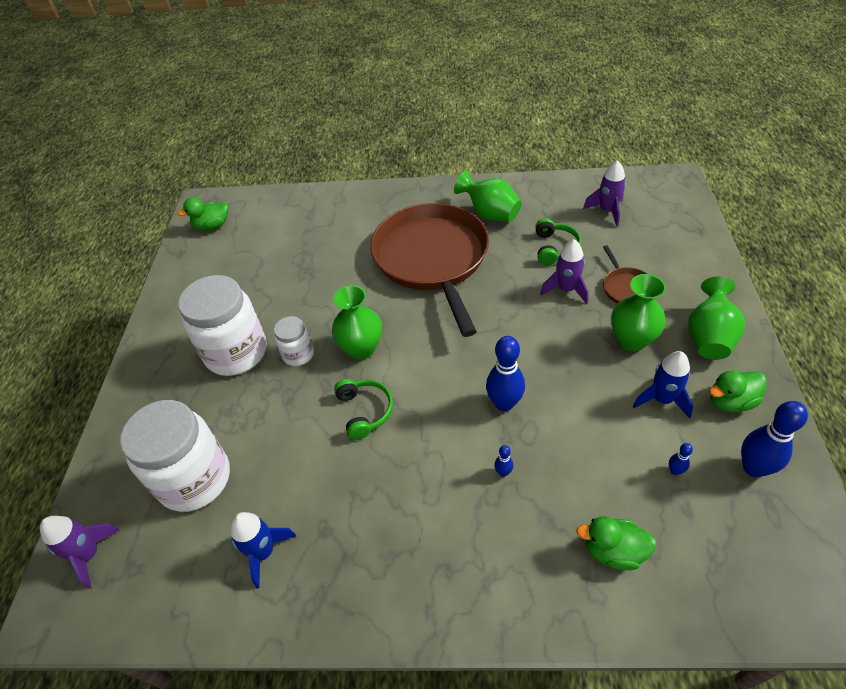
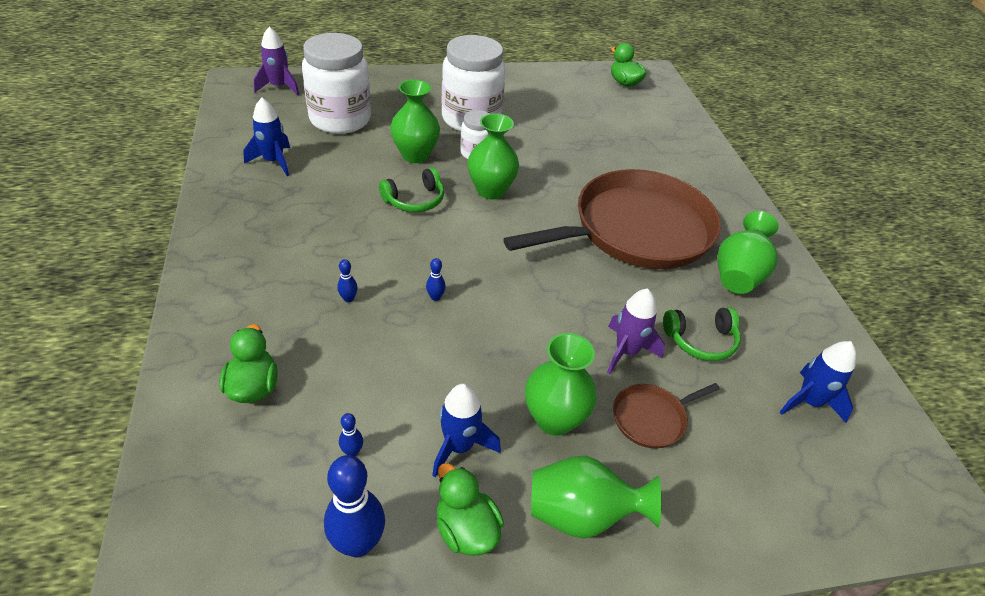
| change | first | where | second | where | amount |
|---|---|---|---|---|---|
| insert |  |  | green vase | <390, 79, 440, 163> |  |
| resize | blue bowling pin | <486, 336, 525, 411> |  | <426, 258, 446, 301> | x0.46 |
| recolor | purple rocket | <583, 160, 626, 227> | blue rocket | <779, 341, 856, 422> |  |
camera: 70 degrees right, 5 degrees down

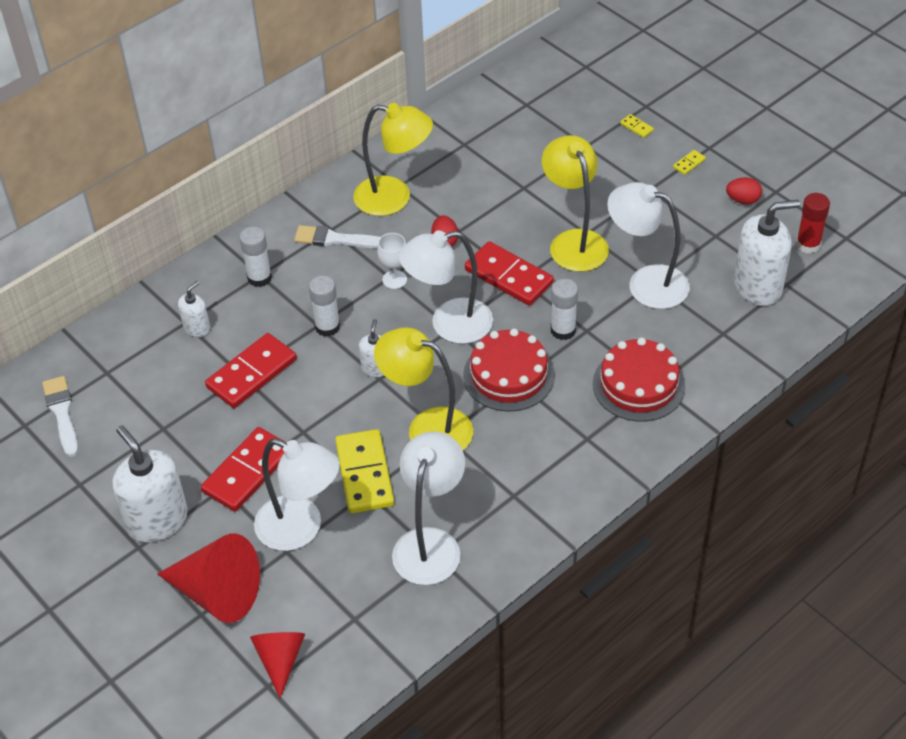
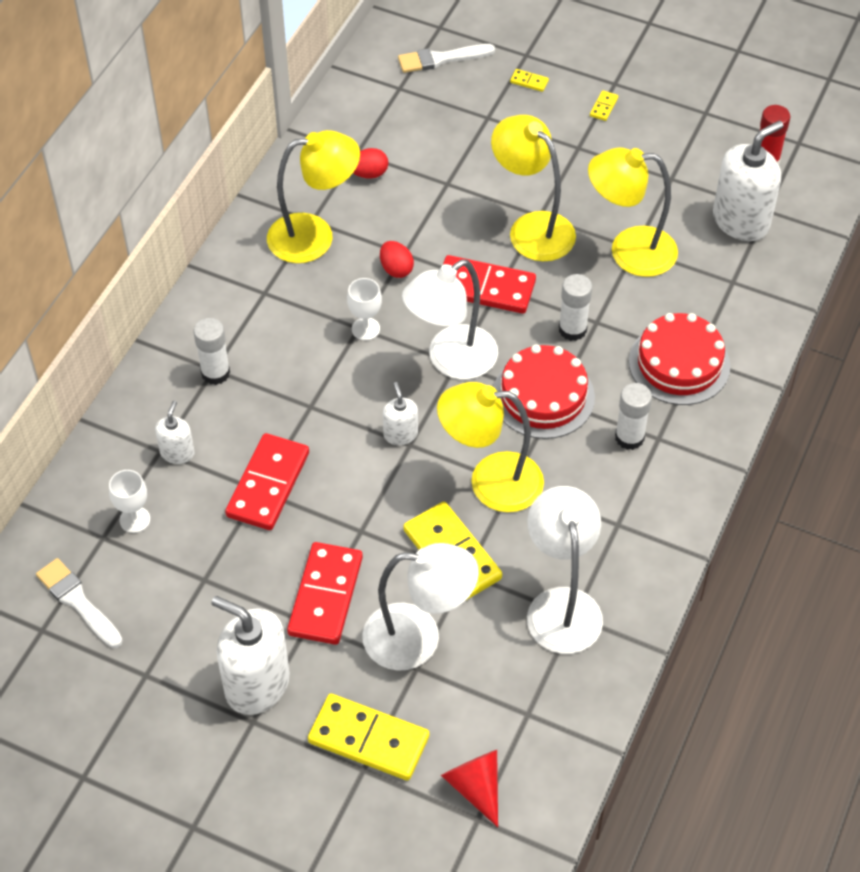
| change | first | where | second | where | amount |
|---|---|---|---|---|---|
| insert |  |  | white goblet | <109, 470, 150, 533> |  |
| replace | red cone | <157, 534, 260, 623> | yellow domino | <308, 694, 429, 781> |  |
| move | red egg | <726, 177, 762, 204> |  | <353, 148, 388, 179> |  |
| move | white brush | <294, 225, 380, 248> |  | <398, 44, 495, 73> |  |
| recolor | white lamp | <607, 182, 690, 309> | yellow lamp | <588, 147, 678, 277> |  |
| move | white glue stick | <309, 275, 340, 337> |  | <615, 383, 652, 450> |  |
camera: 25 degrees left, 5 degrees up

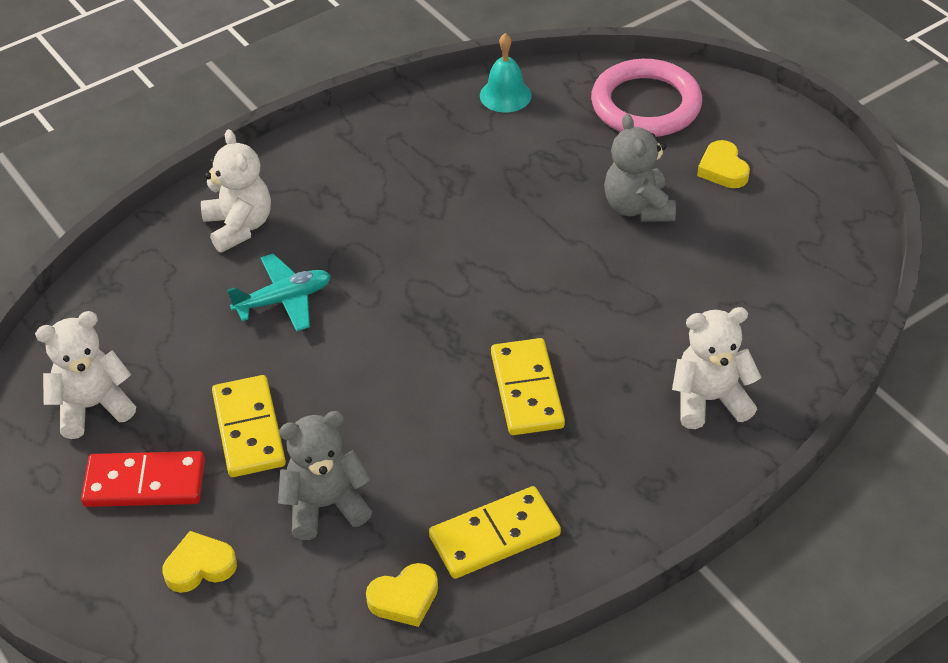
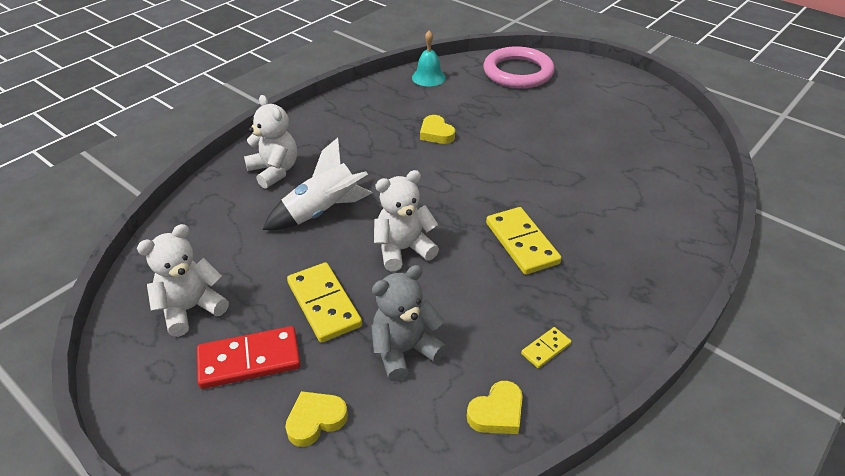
| change | first | where | second | where | amount |
|---|---|---|---|---|---|
| replace | turquoise plane | <227, 254, 331, 332> | white rocket | <263, 138, 372, 230> |  |
| move | white teddy bear | <672, 307, 761, 429> |  | <374, 170, 439, 271> |  |
| move | yellow heart | <697, 140, 750, 188> |  | <420, 115, 455, 144> |  |
| resize | yellow domino | <429, 486, 561, 579> |  | <521, 327, 571, 368> | x0.50 |
| delete | grey teddy bear | <604, 114, 676, 222> |  |  |  |
camera: 15 degrees left, 5 degrees down

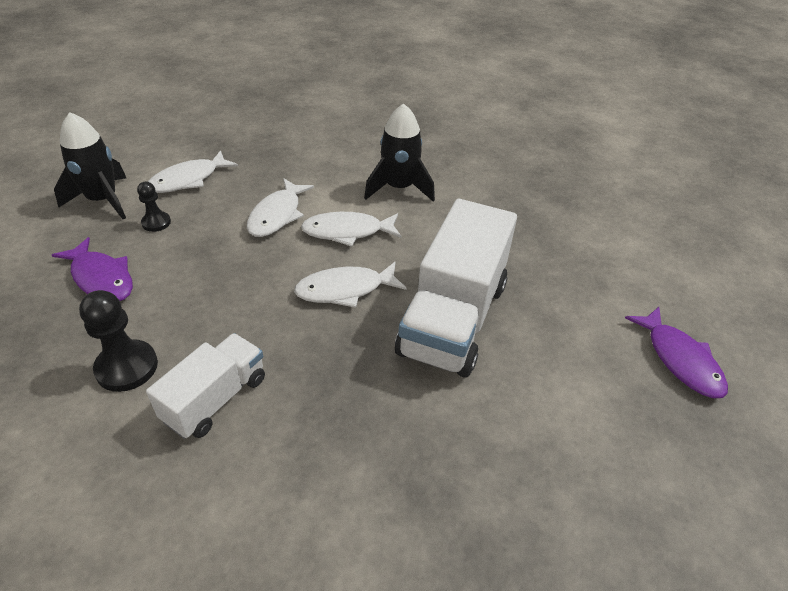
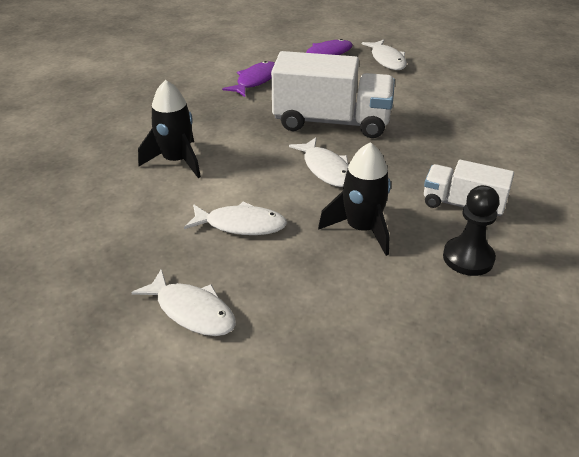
| change | first | where | second | where | amount |
|---|---|---|---|---|---|
| move | purple fish | <52, 237, 133, 301> |  | <222, 61, 275, 97> |  |
| move | black rocket | <54, 112, 126, 219> |  | <318, 142, 391, 256> |  |
| move | white fish | <301, 212, 401, 247> |  | <362, 39, 407, 70> |  |
| delete | black pawn | <137, 182, 171, 232> |  |  |  |
camera: 100 degrees left, 5 degrees down

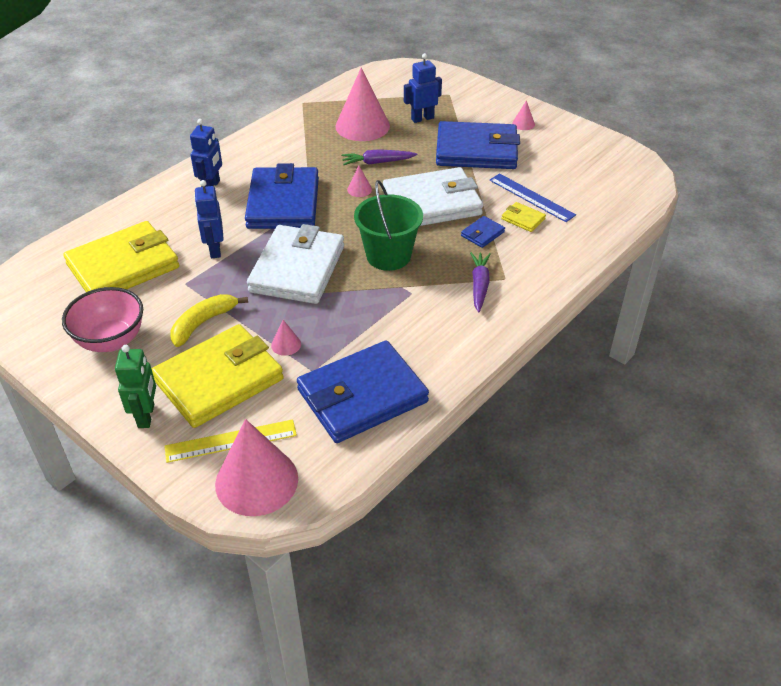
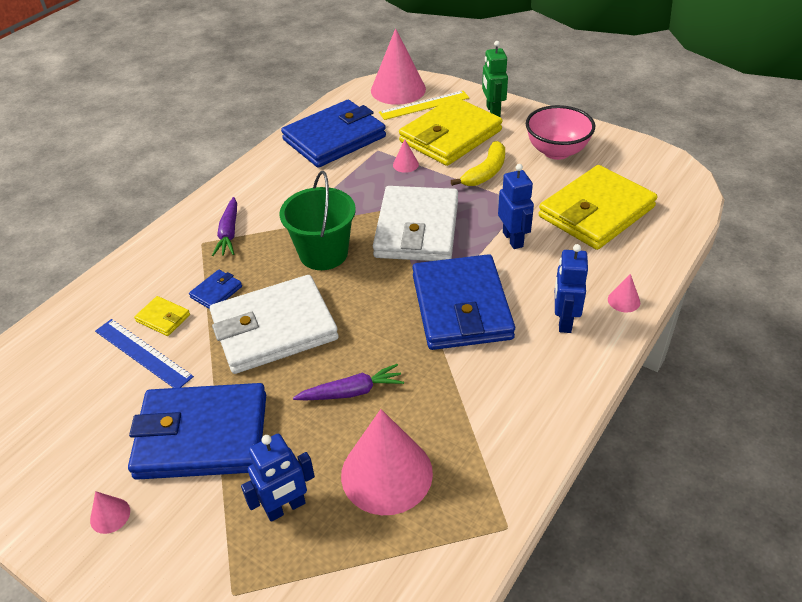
| change | first | where | second | where | amount |
|---|---|---|---|---|---|
| move | pink cone | <347, 166, 372, 197> |  | <608, 274, 640, 312> |  |
camera: 175 degrees right, 0 degrees up

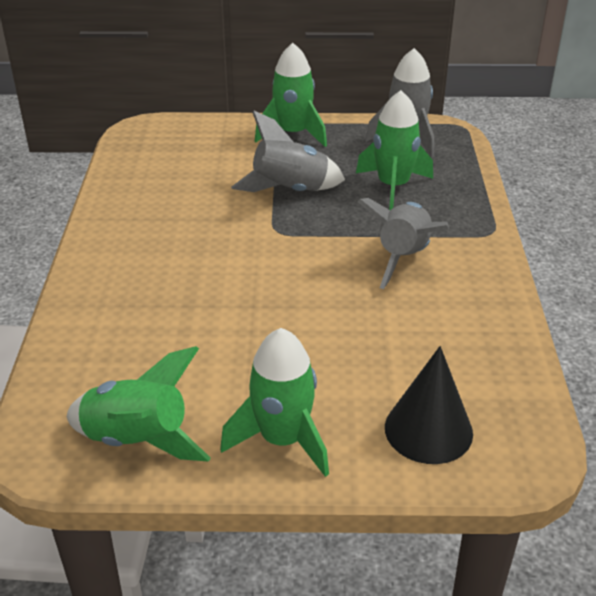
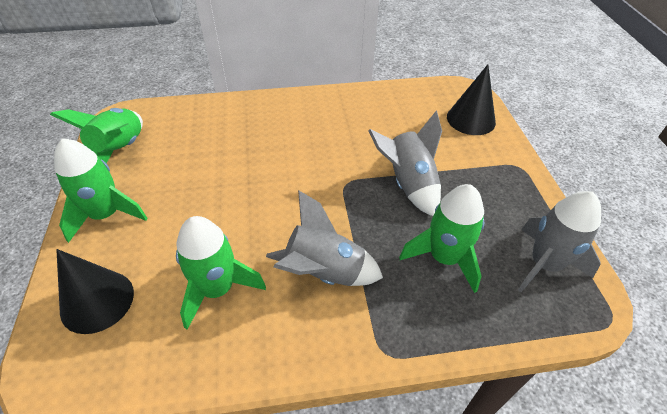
| change | first | where | second | where | amount |
|---|---|---|---|---|---|
| move | green rocket | <255, 43, 327, 147> |  | <176, 216, 266, 330> |  |
| insert |  |  | black cone | <447, 65, 496, 135> |  |
camera: 80 degrees right, 10 degrees up

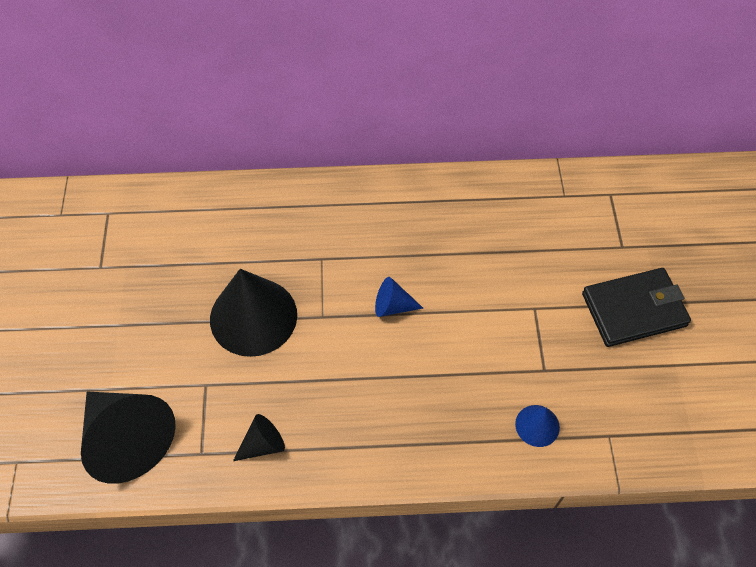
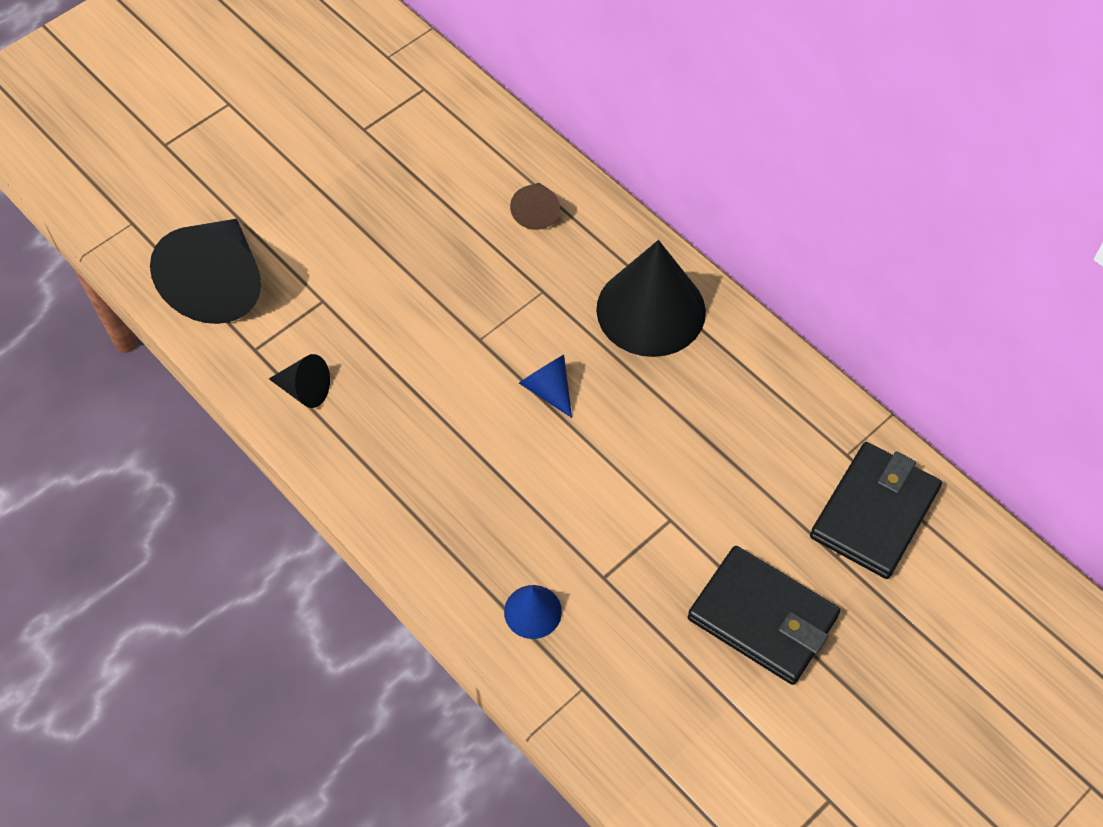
| change | first | where | second | where | amount |
|---|---|---|---|---|---|
| insert |  |  | brown cone | <510, 183, 560, 230> |  |
| move | black cone | <210, 269, 297, 357> |  | <596, 240, 706, 357> |  |
| insert |  |  | black wallet | <810, 442, 942, 579> |  |
camera: 50 degrees right, 0 degrees up

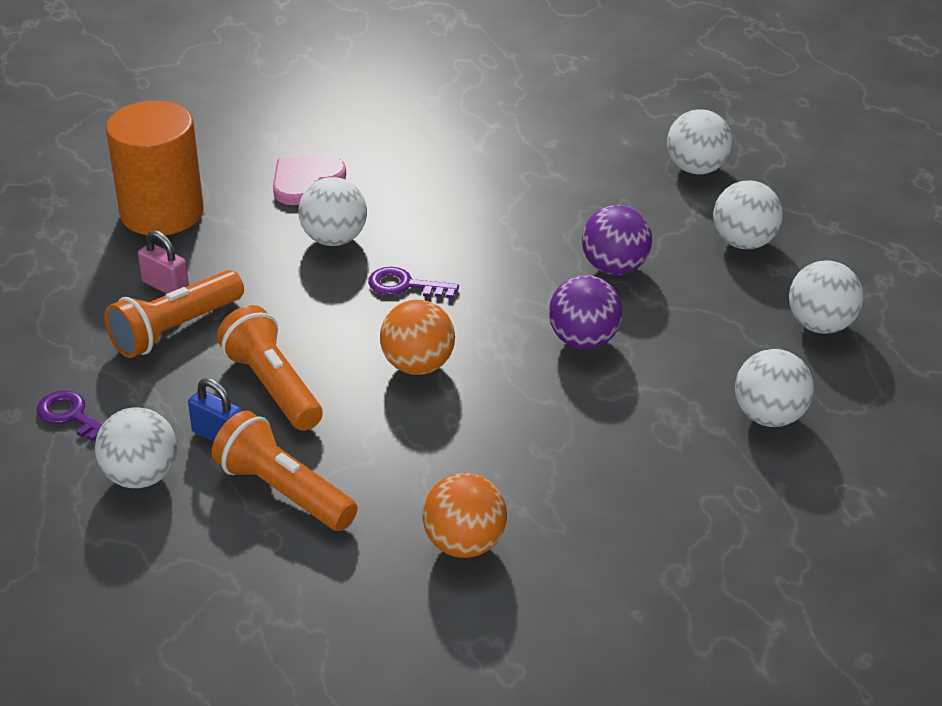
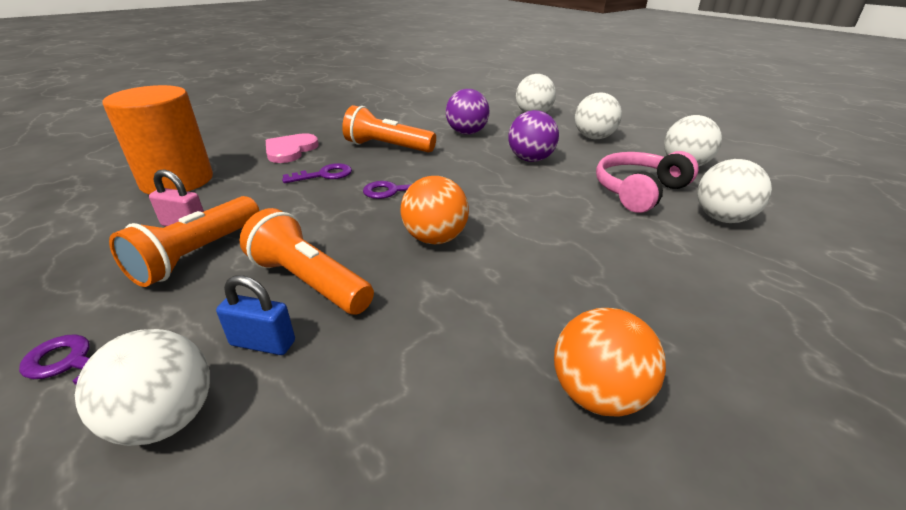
| change | first | where | second | where | amount |
|---|---|---|---|---|---|
| replace | white ball | <298, 177, 367, 246> | purple key | <282, 163, 352, 183> |  |
| move | orange flashlight | <212, 411, 358, 531> |  | <342, 105, 436, 152> |  |
| move | purple ball | <549, 275, 623, 349> |  | <446, 89, 490, 135> |  |
| insert |  |  | pink headphones | <596, 151, 699, 213> |  |
camera: 20 degrees left, 5 degrees down

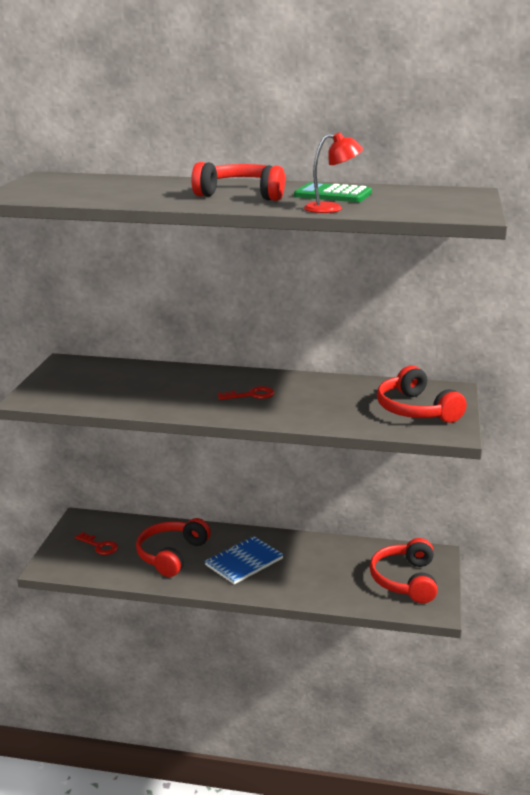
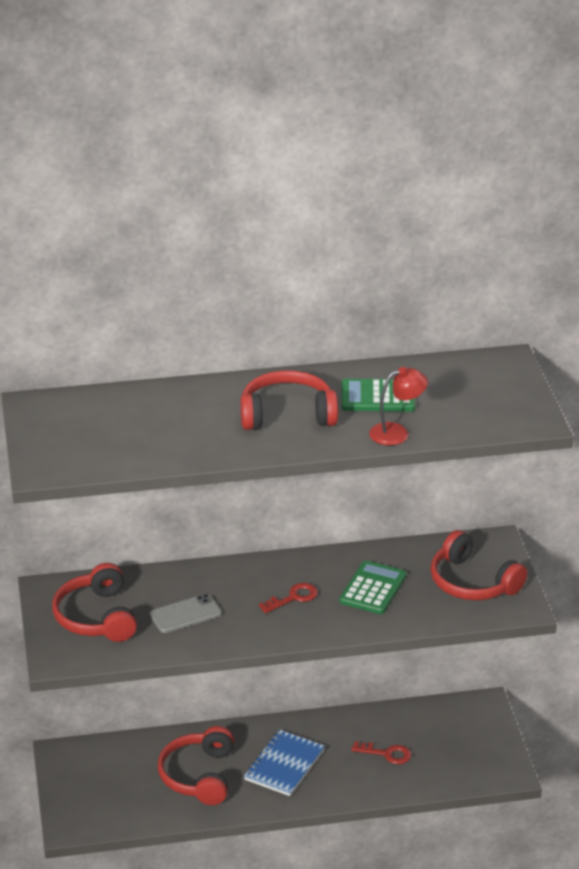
| change | first | where | second | where | amount |
|---|---|---|---|---|---|
| move | red headphones | <370, 538, 437, 603> |  | <52, 563, 137, 642> |  |
| insert |  |  | grey phone | <149, 594, 222, 633> |  |
| insert |  |  | green calculator | <339, 561, 407, 614> |  |
| move | red key | <75, 532, 118, 555> |  | <351, 741, 411, 764> |  |
camera: 20 degrees left, 10 degrees up

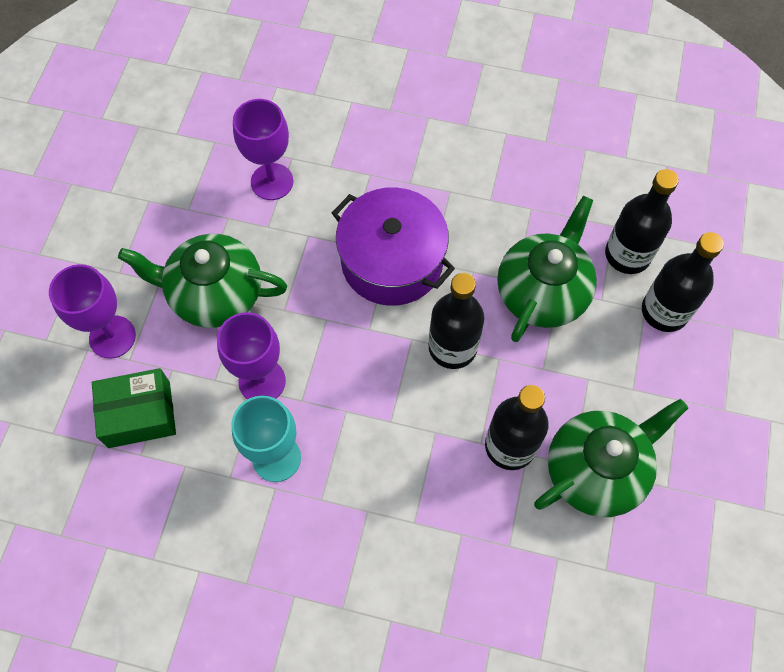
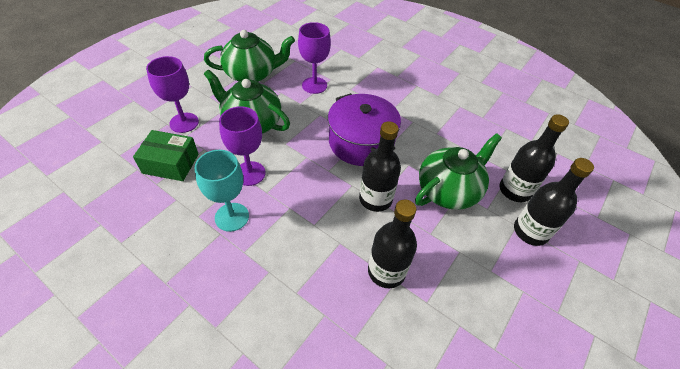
| change | first | where | second | where | amount |
|---|---|---|---|---|---|
| move | green teapot | <534, 399, 688, 517> |  | <204, 30, 295, 82> |  |
camera: 20 degrees right, 15 degrees down

